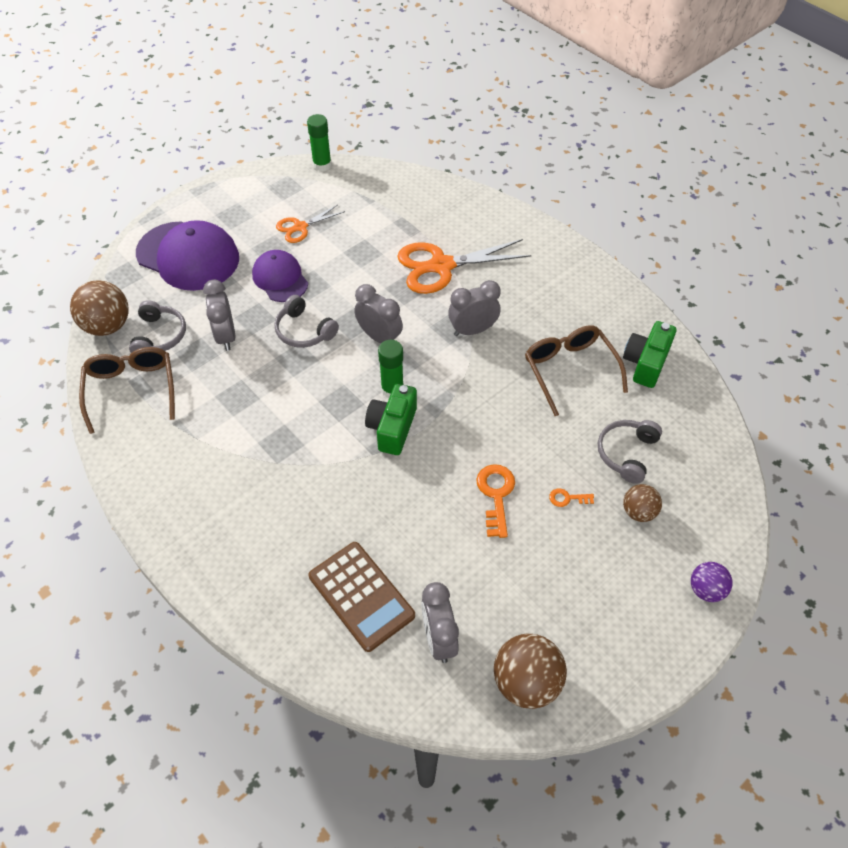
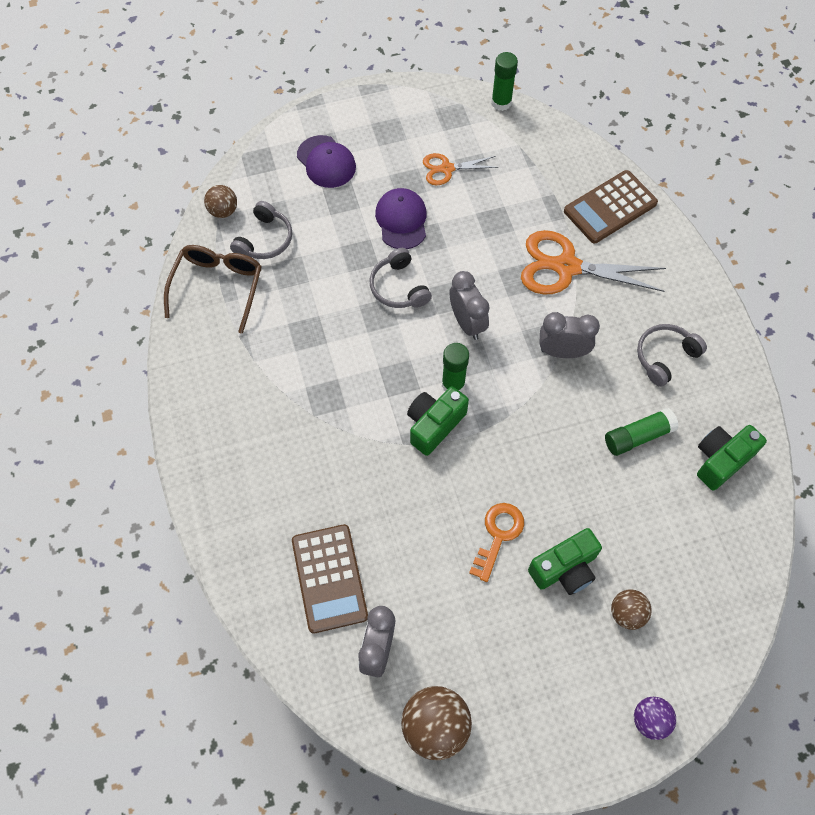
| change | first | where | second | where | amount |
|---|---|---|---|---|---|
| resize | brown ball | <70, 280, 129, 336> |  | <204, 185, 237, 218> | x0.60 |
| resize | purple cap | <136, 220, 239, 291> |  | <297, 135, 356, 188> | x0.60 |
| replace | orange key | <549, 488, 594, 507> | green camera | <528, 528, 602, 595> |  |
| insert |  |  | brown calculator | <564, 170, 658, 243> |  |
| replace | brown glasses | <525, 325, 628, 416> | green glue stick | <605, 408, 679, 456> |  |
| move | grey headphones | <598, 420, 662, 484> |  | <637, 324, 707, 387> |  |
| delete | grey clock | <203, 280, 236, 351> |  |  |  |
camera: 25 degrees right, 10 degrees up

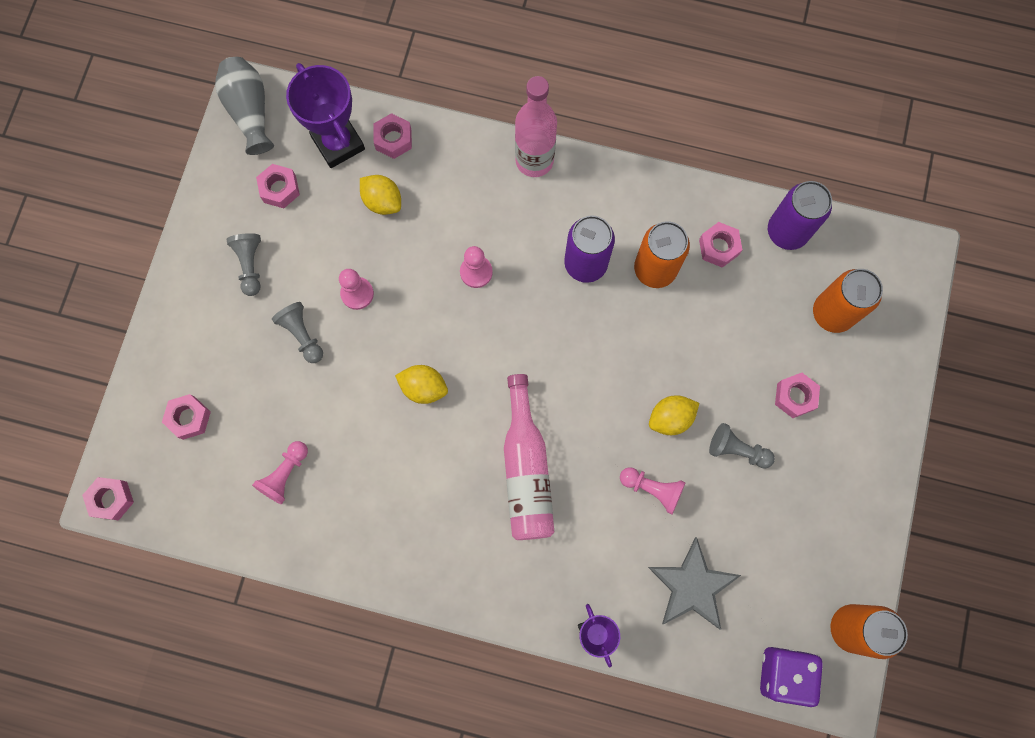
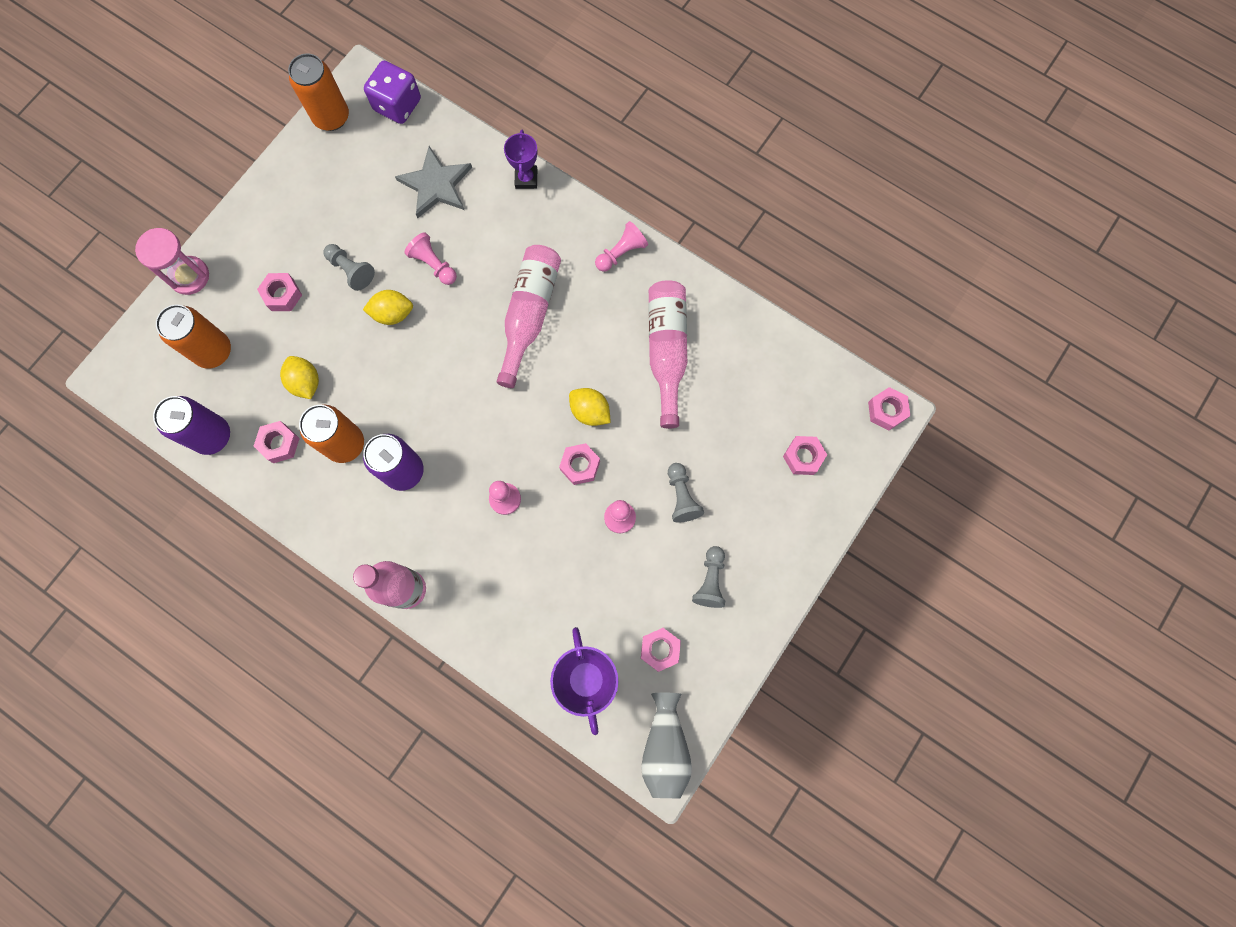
| change | first | where | second | where | amount |
|---|---|---|---|---|---|
| insert |  |  | pink hourglass | <135, 228, 209, 295> |  |
| move | yellow lemon | <360, 175, 401, 215> |  | <280, 356, 319, 399> |  |
| move | pink nut | <373, 113, 412, 159> |  | <559, 443, 600, 485> |  |
| move | pink pawn | <252, 441, 308, 504> |  | <595, 221, 648, 272> |  |
| insert |  |  | pink bottle | <648, 280, 687, 429> |  |
camera: 160 degrees left, 0 degrees up

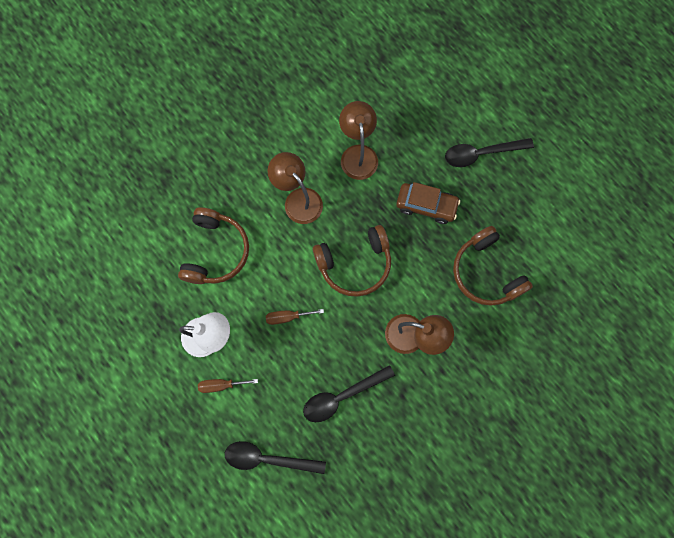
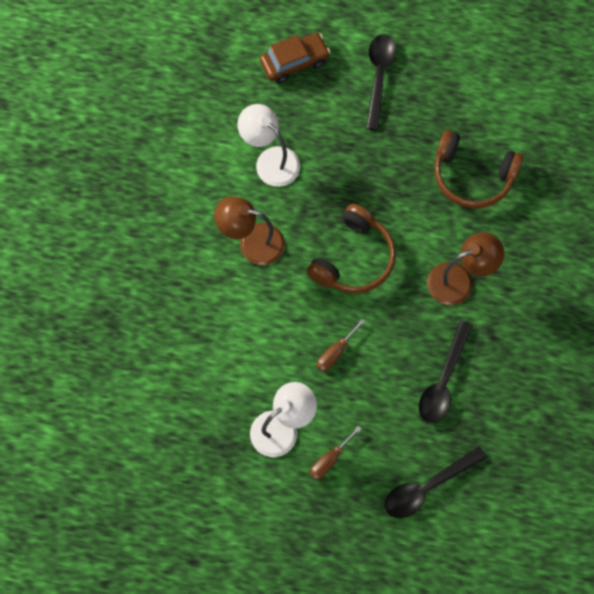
| change | first | where | second | where | amount |
|---|---|---|---|---|---|
| recolor | brown lamp | <339, 101, 378, 180> | white lamp | <238, 104, 300, 187> |  |
| move | brown car | <396, 182, 460, 224> |  | <260, 33, 330, 84> |  |
| rotate | black spoon | <445, 138, 534, 167> |  | <366, 34, 396, 131> | 150 degrees clockwise |
| delete | brown headphones | <178, 207, 249, 284> |  |  |  |
camera: 40 degrees left, 5 degrees down

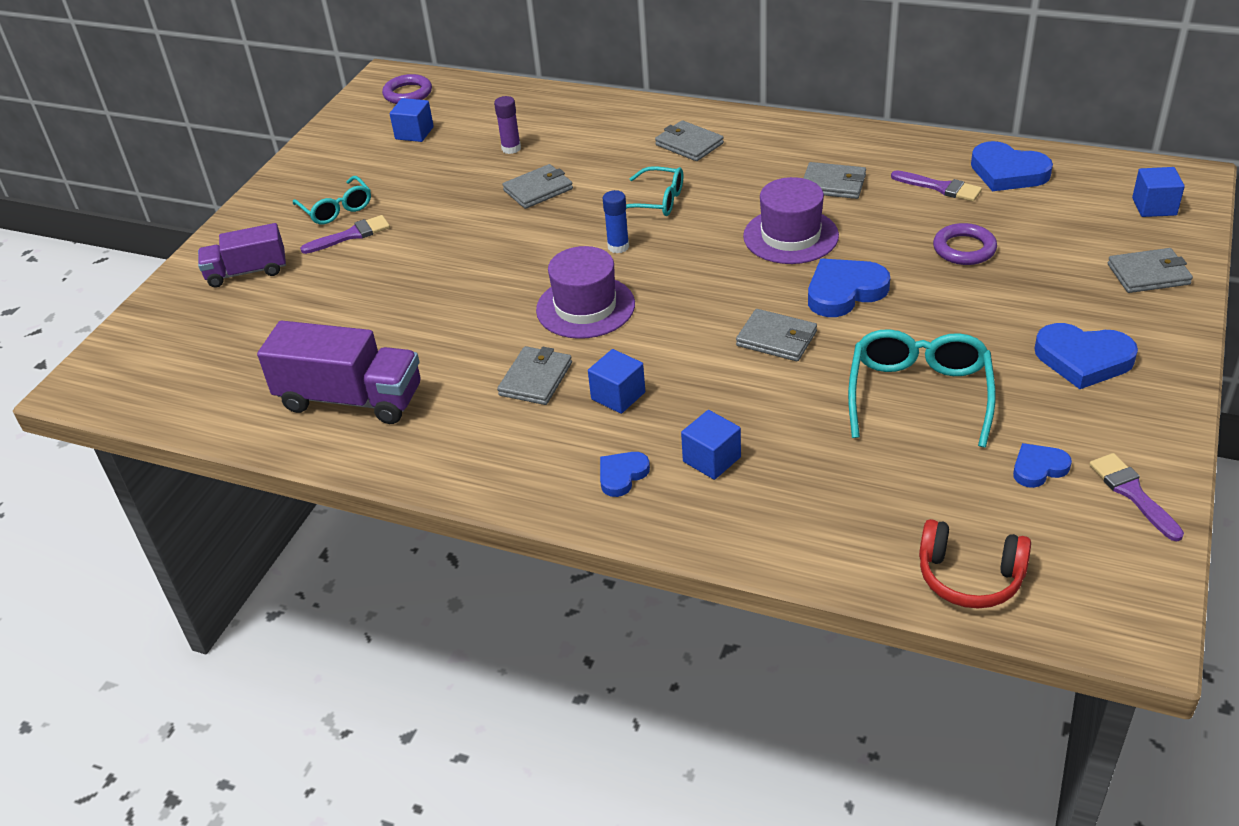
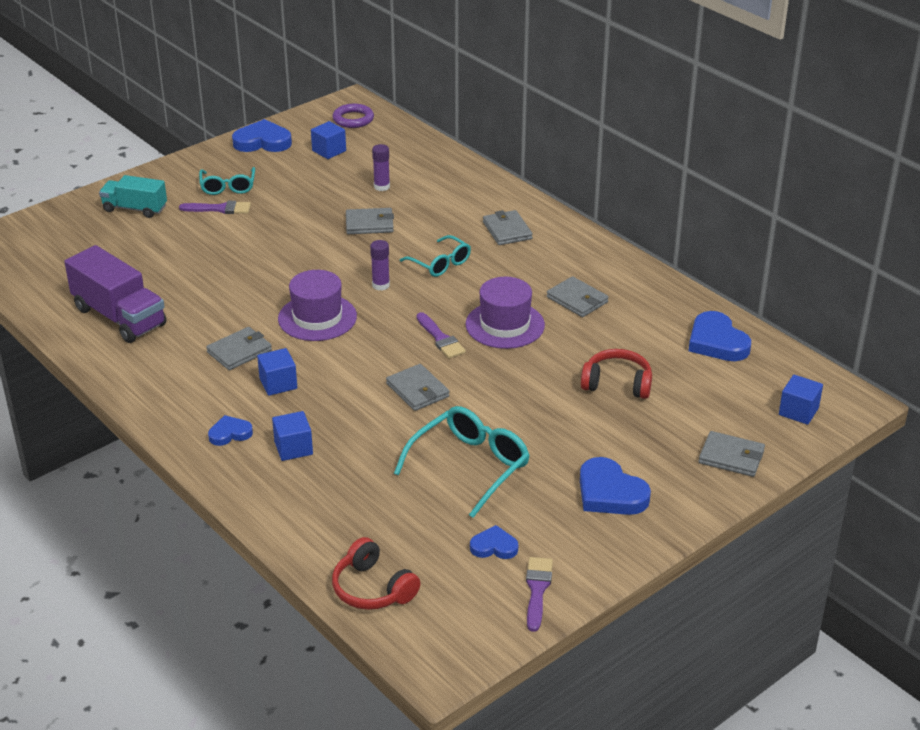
| change | first | where | second | where | amount |
|---|---|---|---|---|---|
| recolor | purple truck | <198, 223, 286, 287> | turquoise truck | <99, 175, 167, 218> |  |
| move | blue heart | <808, 259, 890, 317> |  | <232, 119, 292, 152> |  |
| recolor | blue glue stick | <603, 190, 629, 253> | purple glue stick | <370, 240, 390, 290> |  |
| move | purple brush | <891, 170, 982, 202> |  | <416, 312, 466, 358> |  |
| replace | purple ring | <933, 223, 997, 265> | red headphones | <581, 349, 652, 399> |  |
camera: 25 degrees right, 5 degrees down

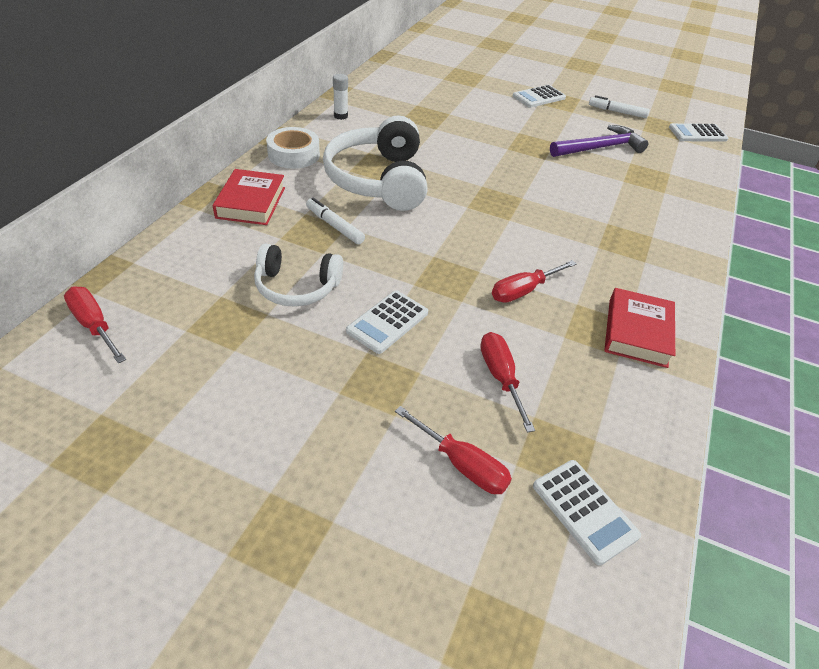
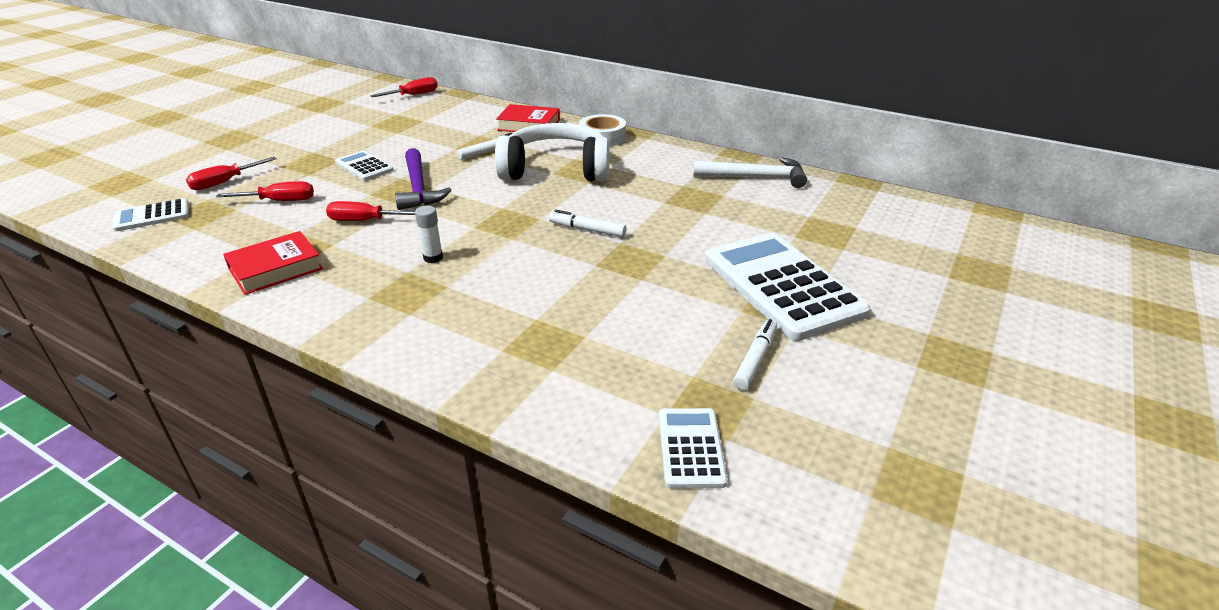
| change | first | where | second | where | amount |
|---|---|---|---|---|---|
| rotate | red book | <604, 288, 675, 368> |  | <223, 231, 323, 295> | 60 degrees counterclockwise |
| rotate | red screwdriver | <492, 260, 577, 303> |  | <326, 201, 415, 221> | 60 degrees counterclockwise |
| move | purple hammer | <550, 125, 648, 157> |  | <395, 148, 451, 210> |  |
| move | white glue stick | <333, 74, 348, 120> |  | <415, 206, 443, 263> |  |
| insert |  |  | white marker | <549, 210, 626, 237> |  |
| insert |  |  | white hammer | <693, 157, 807, 188> |  |
| resize | white calculator | <513, 85, 566, 108> |  | <705, 233, 871, 341> | x2.06 |
| delete | white headphones | <254, 244, 343, 307> |  |  |  |
camera: 100 degrees right, 10 degrees down

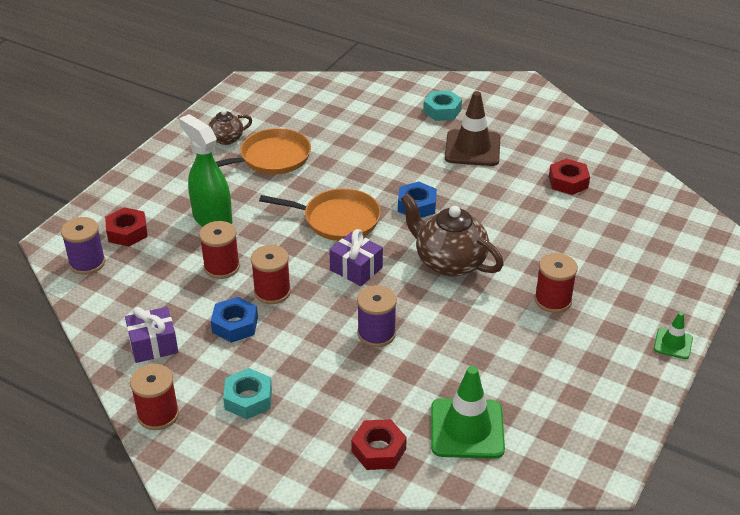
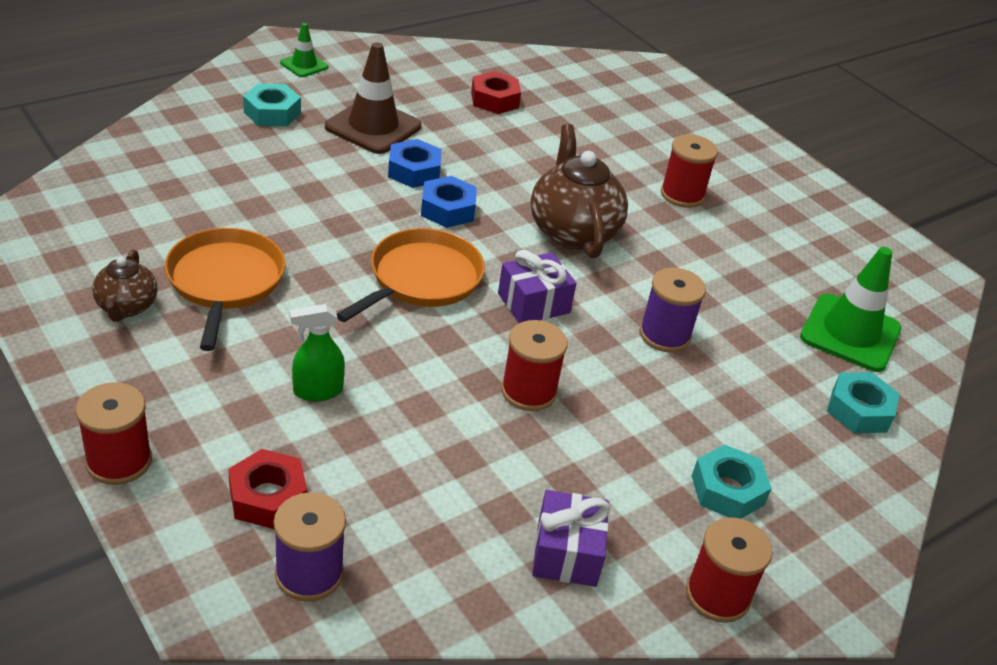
| change | first | where | second | where | amount |
|---|---|---|---|---|---|
| move | red spool | <199, 221, 240, 279> |  | <76, 382, 152, 485> |  |
| move | green traffic cone | <654, 312, 693, 359> |  | <280, 23, 329, 77> |  |
| resize | green spray bottle | <179, 114, 232, 227> |  | <290, 304, 345, 401> | x0.57 |
| move | blue nut | <211, 297, 258, 343> |  | <388, 139, 442, 188> |  |
| rotate | brown teapot | <401, 193, 504, 277> |  | <531, 124, 628, 258> | 105 degrees clockwise |
| recolor | red nut | <351, 419, 407, 470> | turquoise nut | <827, 373, 900, 433> |  |
camera: 70 degrees left, 0 degrees up

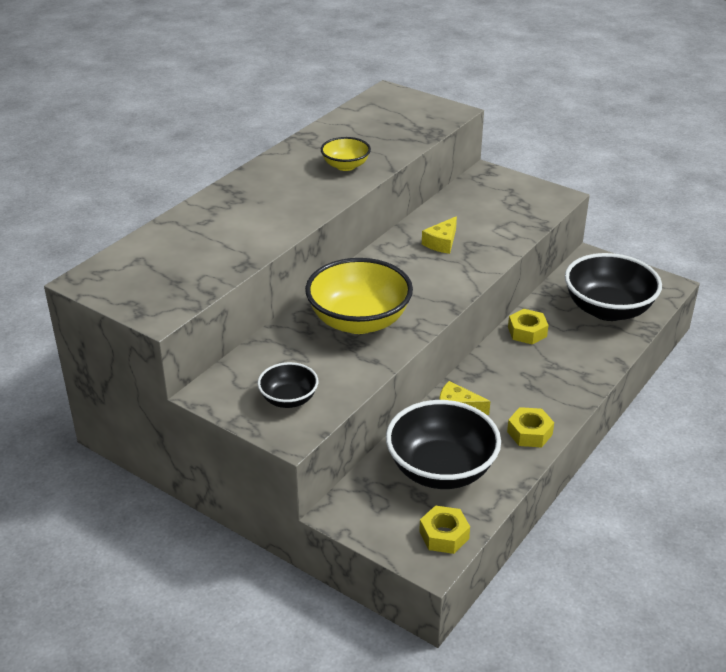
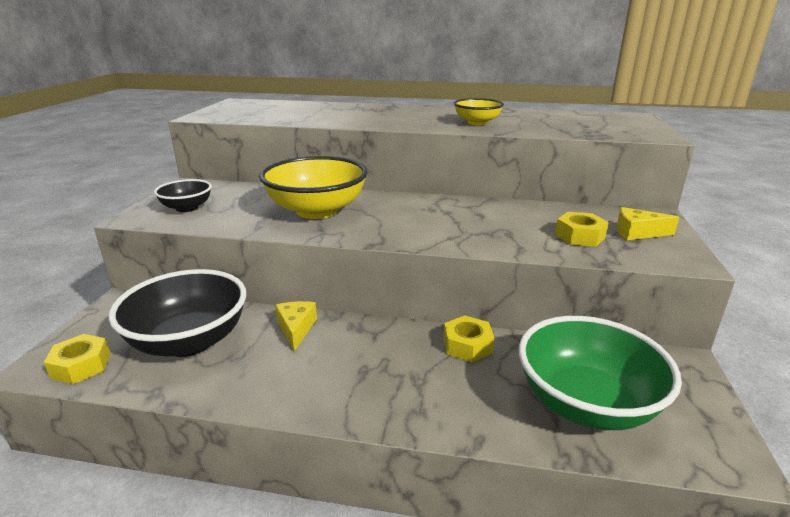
| change | first | where | second | where | amount |
|---|---|---|---|---|---|
| recolor | black bowl | <565, 253, 662, 321> | green bowl | <519, 316, 682, 430> |  |
| move | yellow nut | <507, 407, 554, 447> |  | <555, 212, 609, 247> |  |
| move | yellow cheese | <422, 216, 457, 254> |  | <617, 207, 679, 240> |  |
camera: 65 degrees right, 10 degrees down

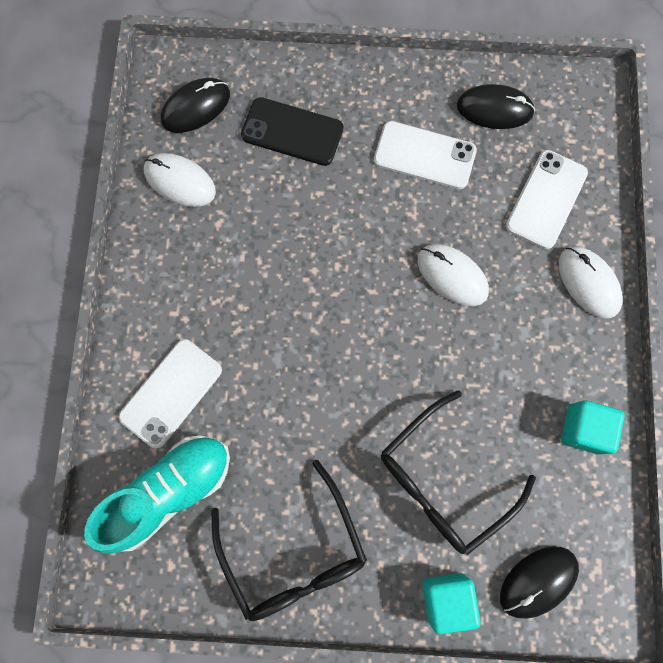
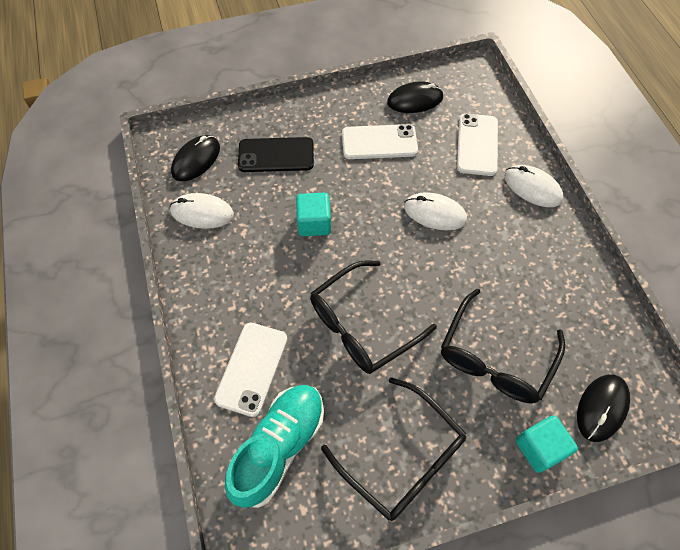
| change | first | where | second | where | amount |
|---|---|---|---|---|---|
| move | turquoise cube | <561, 400, 625, 454> |  | <296, 193, 331, 236> |  |
| insert |  |  | black glasses | <310, 260, 437, 374> |  |
camera: 20 degrees left, 15 degrees down

